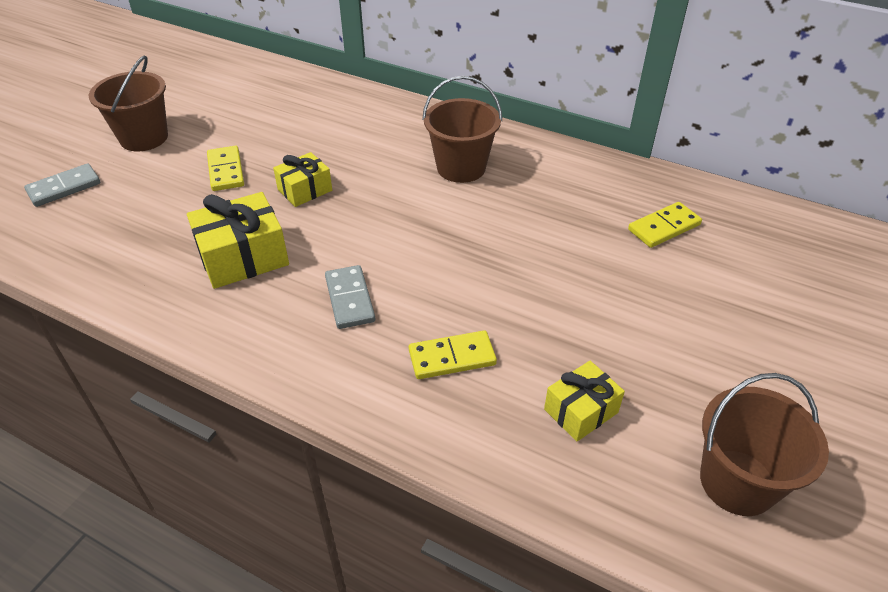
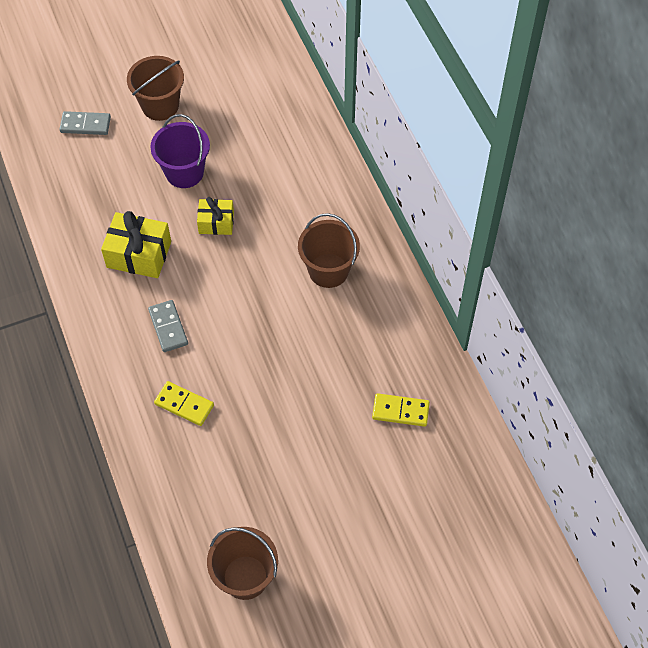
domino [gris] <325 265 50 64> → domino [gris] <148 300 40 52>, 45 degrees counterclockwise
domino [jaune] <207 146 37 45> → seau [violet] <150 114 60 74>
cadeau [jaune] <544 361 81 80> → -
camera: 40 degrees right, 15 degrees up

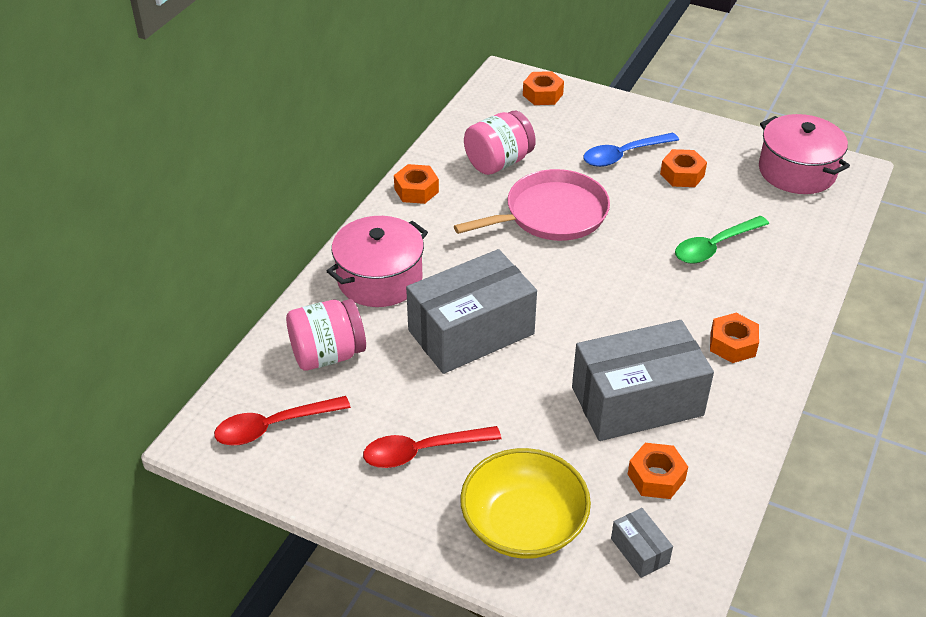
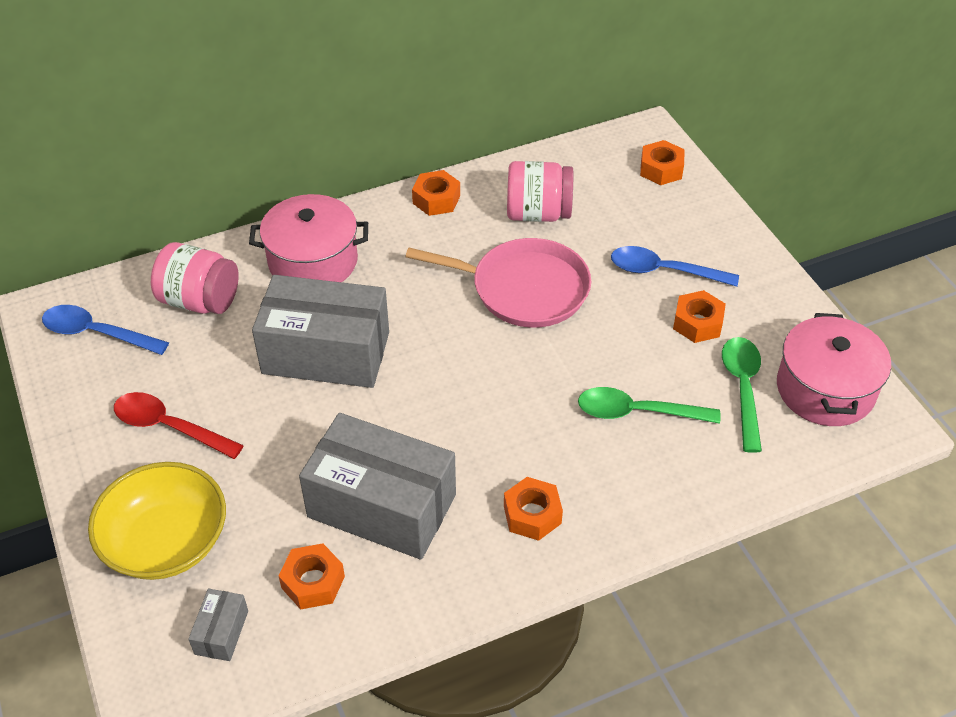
cuillère [rouge] <214 396 137 49> → cuillère [bleu] <42 305 127 50>
- → cuillère [vert] <722 337 40 116>
camera: 40 degrees right, 5 degrees up

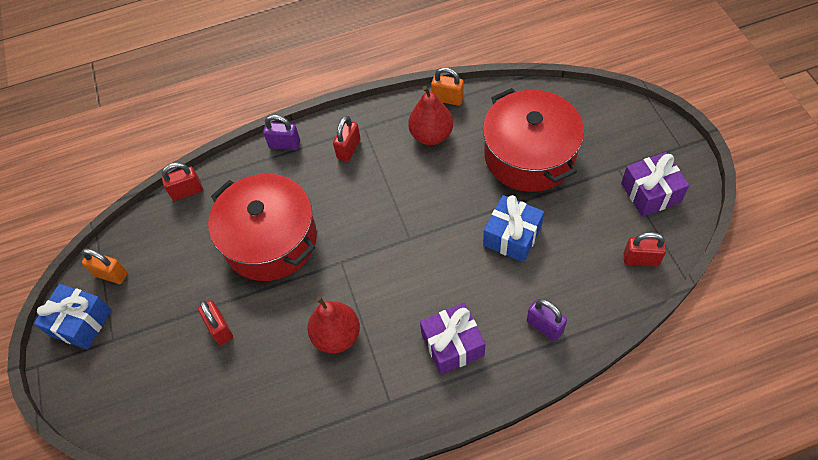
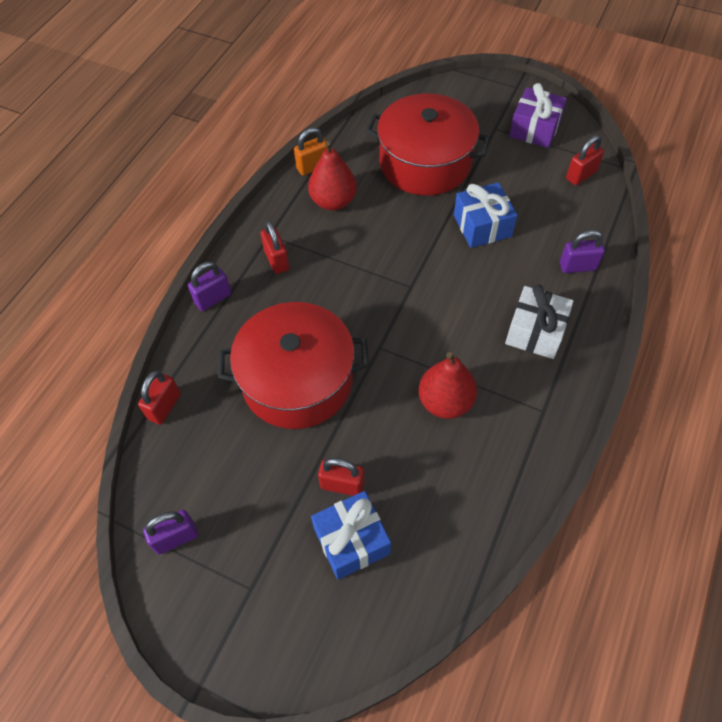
cadenas [orange] <82 249 45 35> → cadenas [violet] <143 510 55 44>
cadeau [bleu] <34 284 77 66> → cadeau [bleu] <311 491 80 89>, move
cadeau [violet] <420 303 65 72> → cadeau [blanc] <505 284 69 75>
camera: 50 degrees left, 0 degrees up

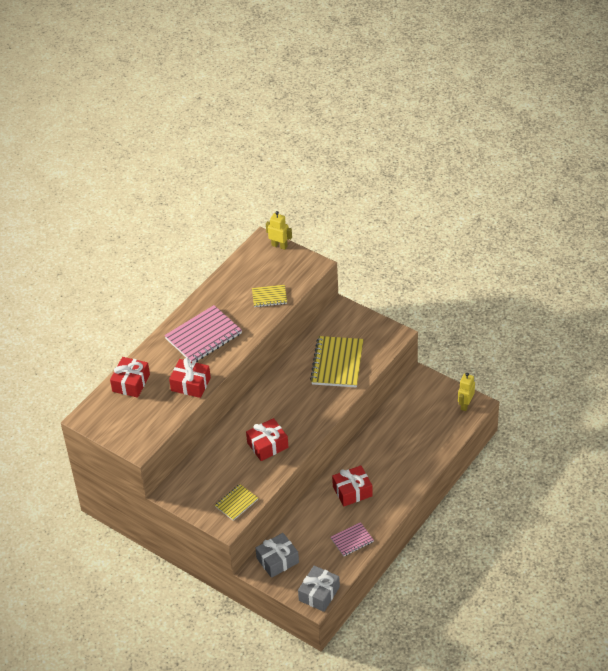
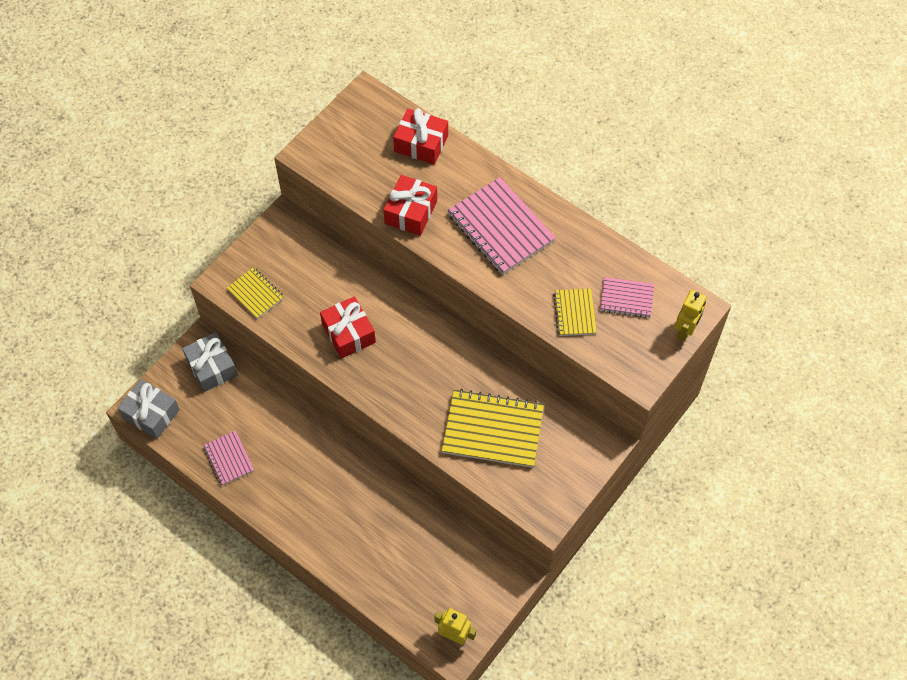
- → carnet [rose] <600 277 54 41>
cadeau [rouge] <332 465 41 42> → -
camera: 90 degrees right, 15 degrees up

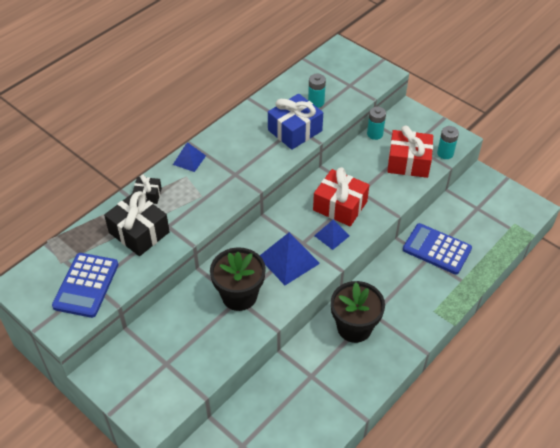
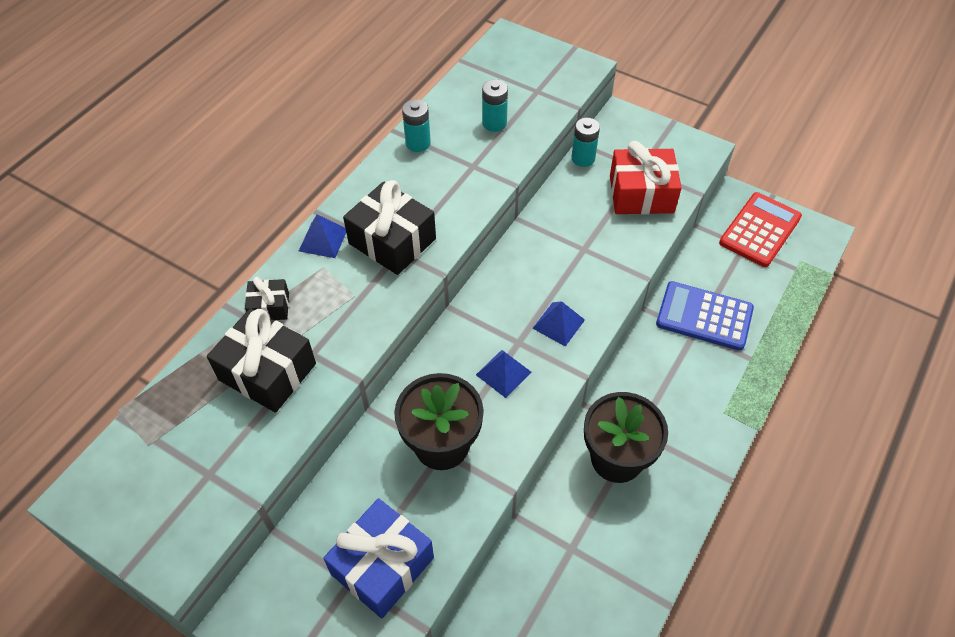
cadeau [bleu] <268 94 55 56> → cadeau [bleu] <323 498 111 120>, move
- → cadeau [noir] <343 180 93 95>
pile [turquoise] <437 126 22 33> → pile [turquoise] <402 99 29 53>, move
pyramide [bleu] <260 232 60 53> → pyramide [bleu] <476 350 56 48>, x0.59
- → calculatrice [rouge] <719 192 83 75>
calculatrice [bleu] <52 253 67 65> → -
cadeau [rouge] <313 167 56 59> → -
camera: 10 degrees left, 5 degrees up

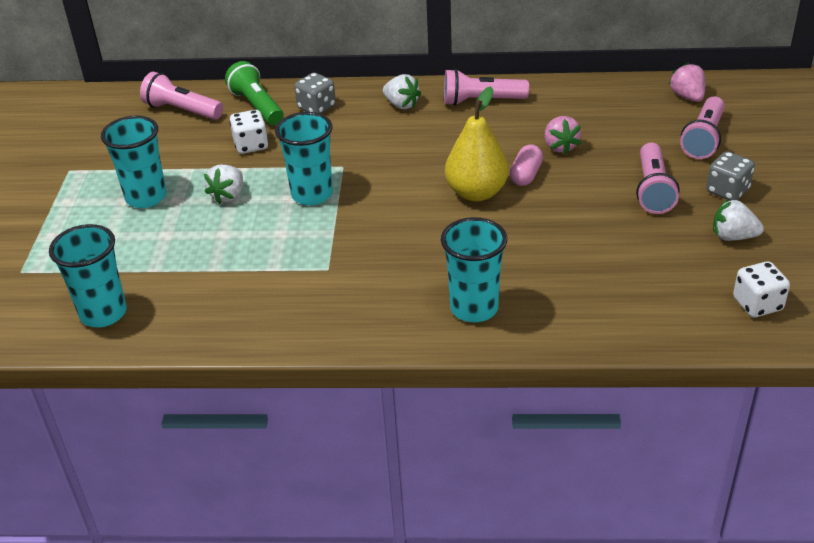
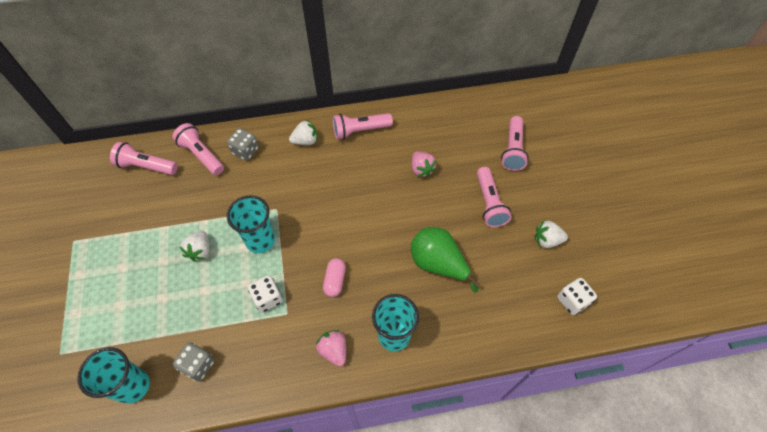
lampe de poche [vert] <225 61 59 64> → lampe de poche [rose] <172 123 52 52>
dé [gris] <706 151 49 50> → dé [gris] <173 342 42 40>, move
dé [blanc] <229 110 39 44> → dé [blanc] <248 275 35 37>, move
fraise [blanc] <383 74 38 35> → fraise [blanc] <289 120 28 25>, 45 degrees counterclockwise
fraise [rose] <669 62 36 40> → fraise [rose] <316 330 30 36>, move
gélule [rose] <510 144 33 42> → gélule [rose] <323 258 23 39>, move
- → poire [vert] <411 227 69 66>
gobelet [turquoise] <101 116 66 92> → -
poire [jaune] <445 86 64 115> → -
camera: 15 degrees left, 20 degrees up

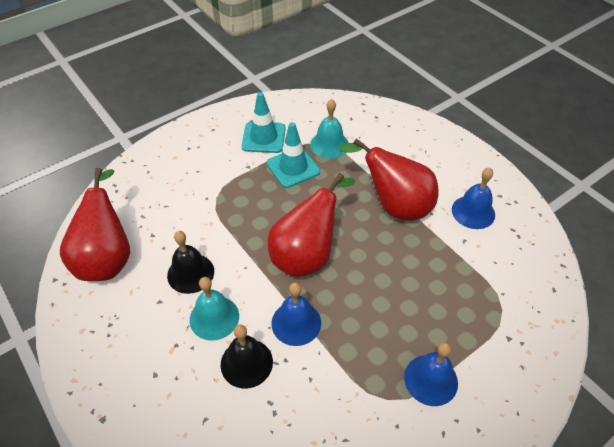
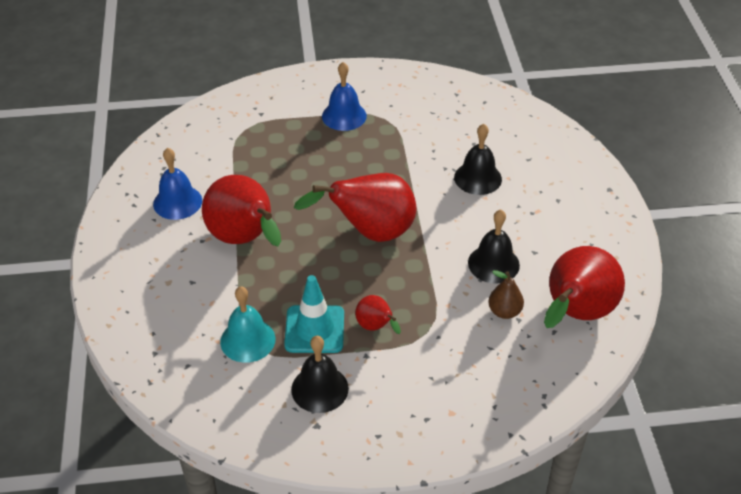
cône de chantier [turquoise] <242 92 44 61> → cloche [noir] <291 336 58 77>
- → poire [rouge] <355 295 46 39>
- → poire [marron] <488 270 36 49>
cloche [turquoise] <190 277 49 63> → -
cloche [bleu] <271 282 50 64> → -
camera: 150 degrees left, 5 degrees down

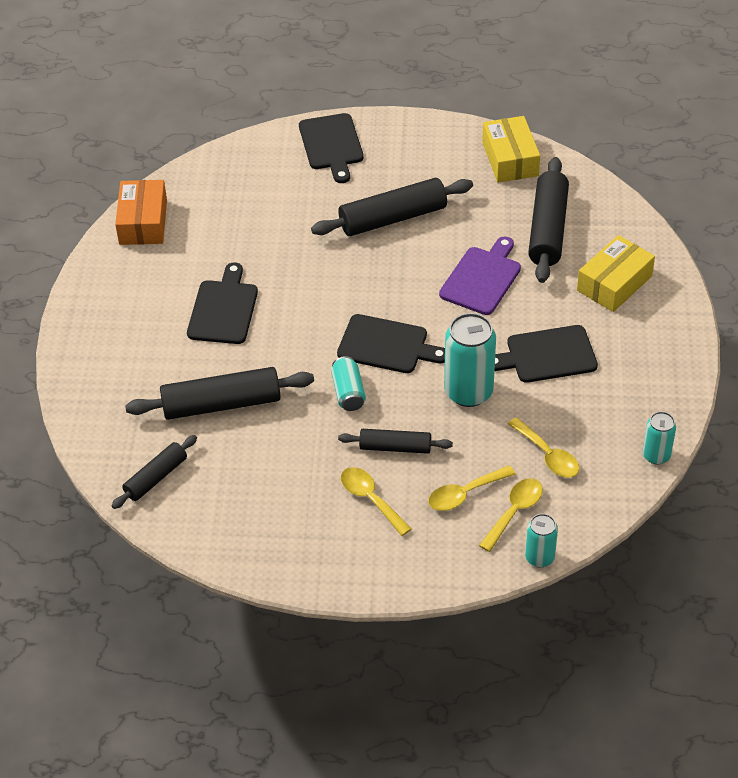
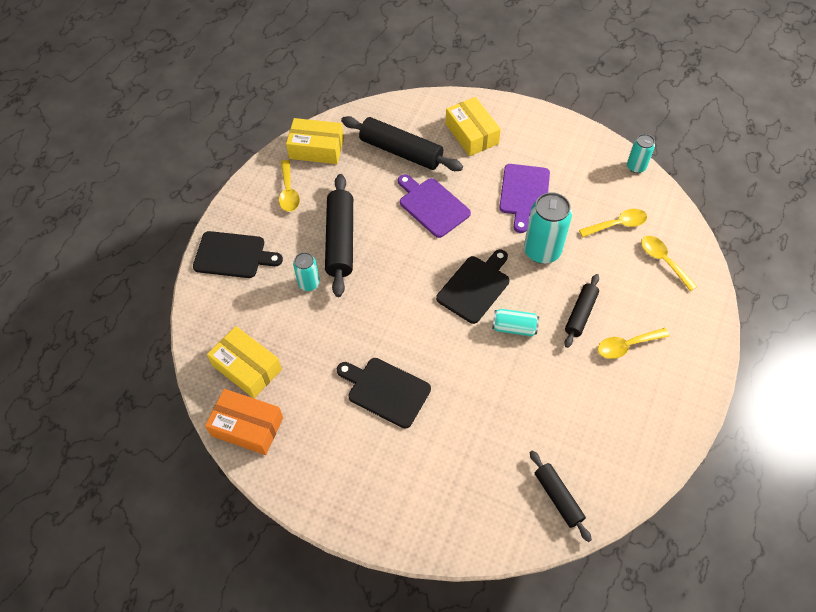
- → boîte [jaune] <207 326 75 72>
cuillère [jaune] <428 465 88 46> → cuillère [jaune] <279 160 21 52>, move
canette [turquoise] <525 514 33 53> → canette [turquoise] <293 252 27 39>, move
planche à découper [noir] <495 325 103 58> → planche à découper [violet] <499 164 51 69>
rouleau à pâtisserie [noir] <125 367 189 53> → -
camera: 70 degrees left, 10 degrees up

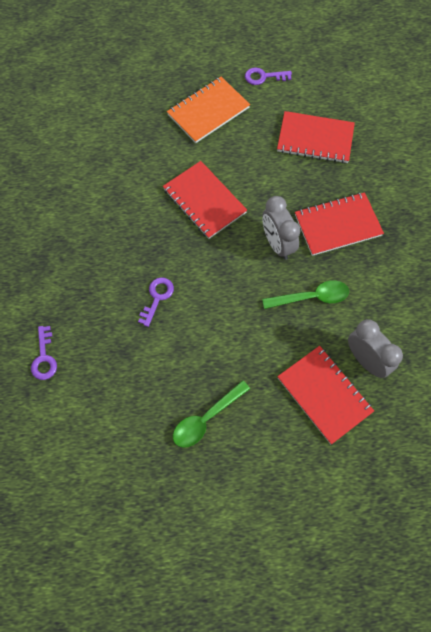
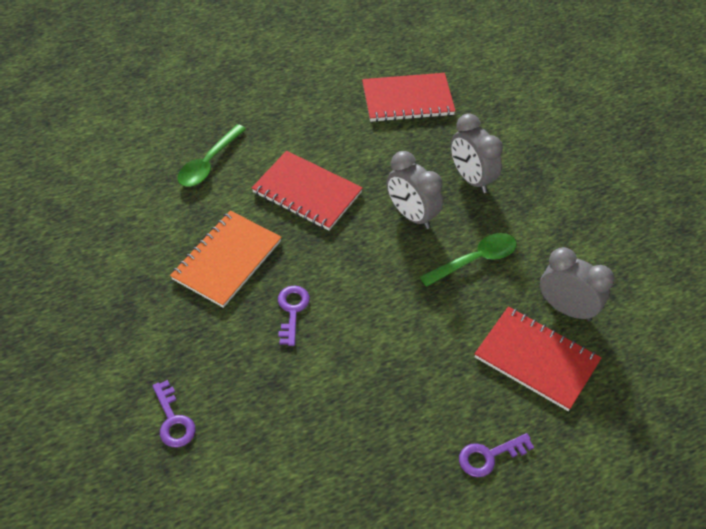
carnet [orange] <167 77 83 66> → carnet [orange] <170 210 112 98>, move
cuillère [vert] <173 380 77 68> → cuillère [vert] <178 124 68 63>, move
carnet [rouge] <295 192 89 64> → réveil [gris] <451 113 52 80>
clé [violet] <245 67 47 18> → clé [violet] <459 433 75 44>, move
camera: 20 degrees left, 15 degrees down

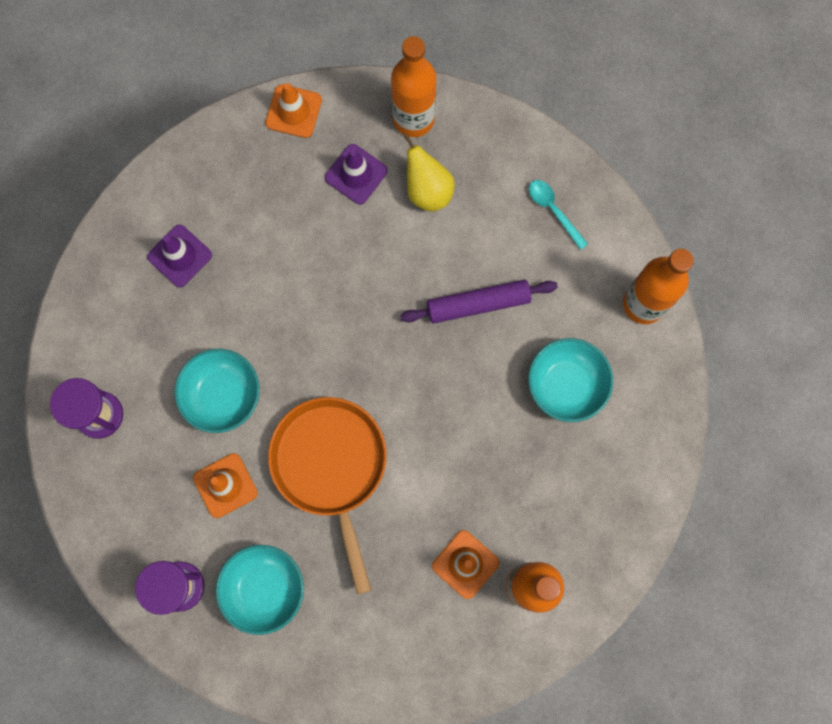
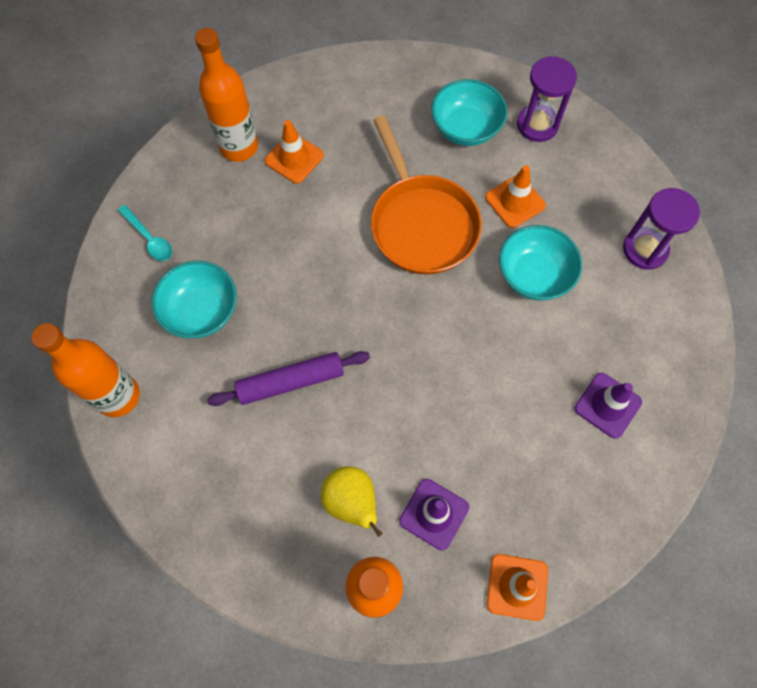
cuillère [turquoise] <529 180 59 70> → cuillère [turquoise] <118 205 54 56>, move
camera: 175 degrees right, 10 degrees down

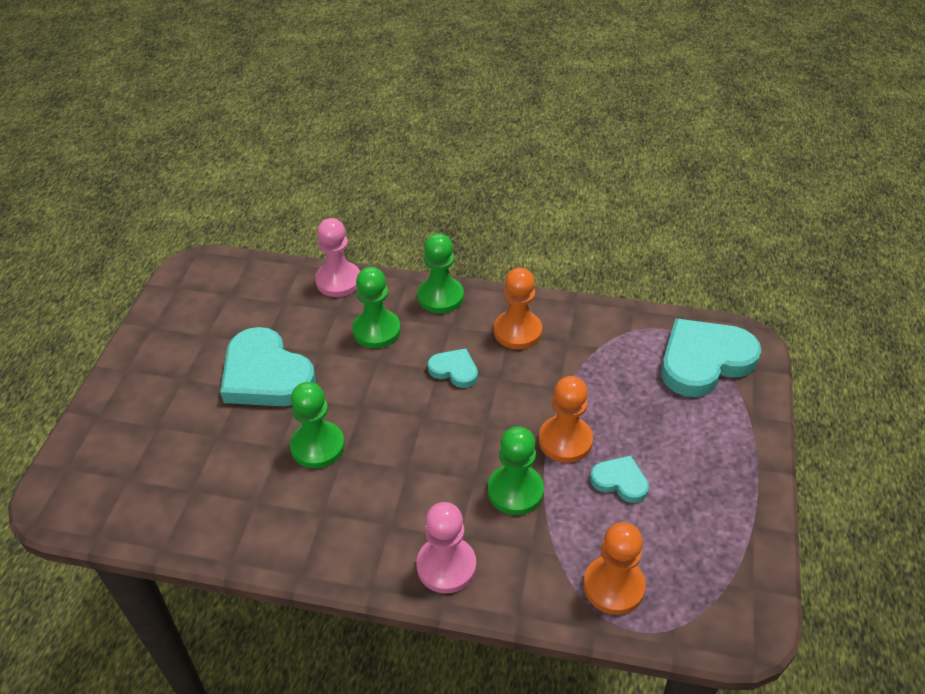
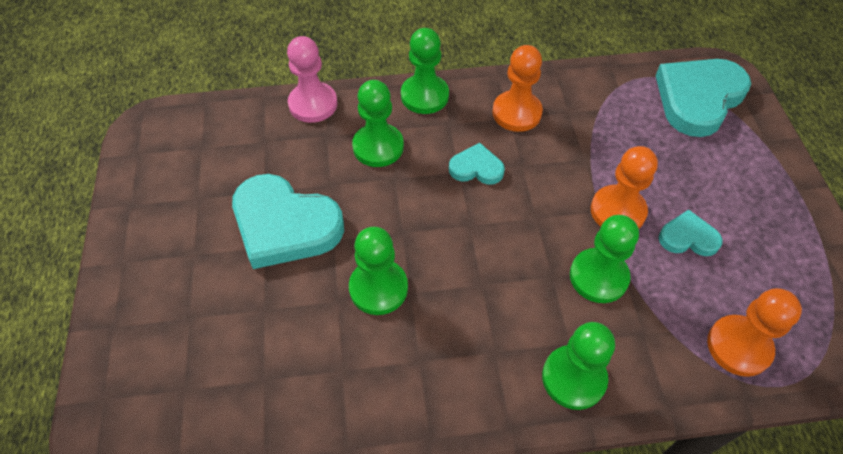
pion [rose] <417 502 59 91> → pion [vert] <542 322 73 88>
camera: 20 degrees left, 10 degrees up

